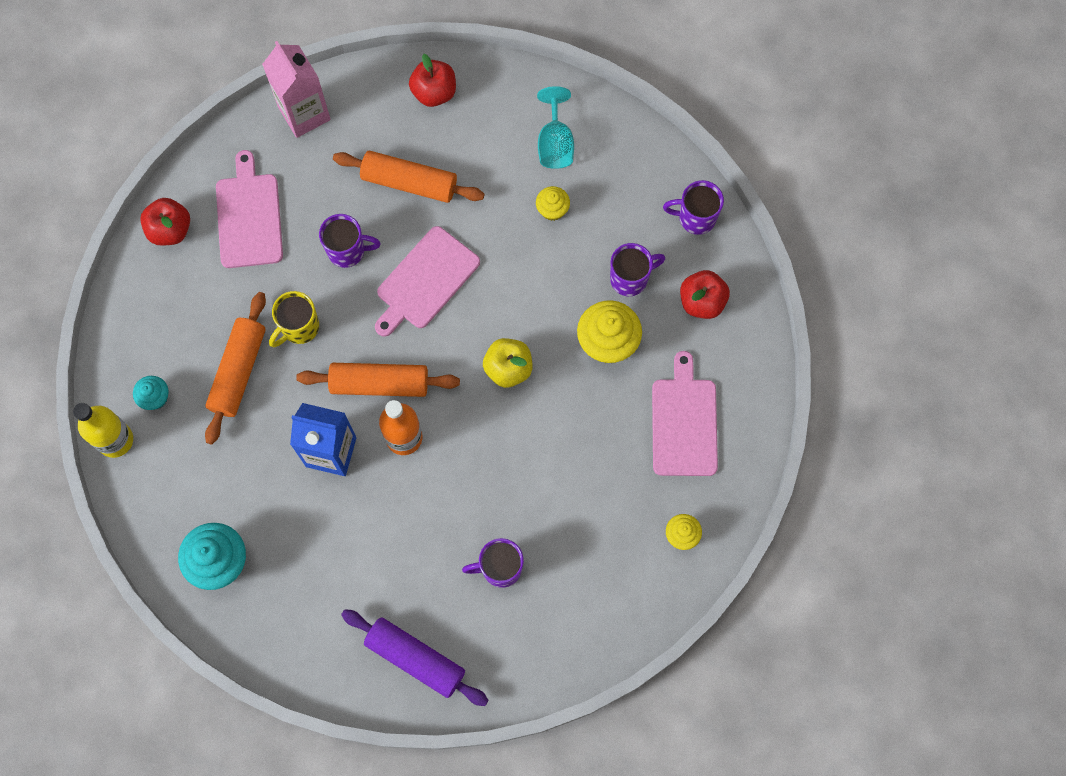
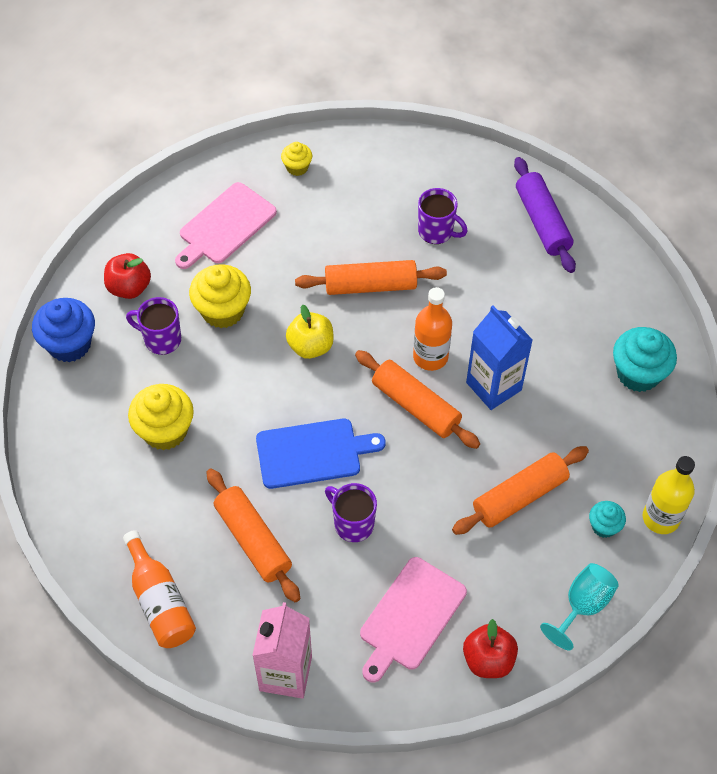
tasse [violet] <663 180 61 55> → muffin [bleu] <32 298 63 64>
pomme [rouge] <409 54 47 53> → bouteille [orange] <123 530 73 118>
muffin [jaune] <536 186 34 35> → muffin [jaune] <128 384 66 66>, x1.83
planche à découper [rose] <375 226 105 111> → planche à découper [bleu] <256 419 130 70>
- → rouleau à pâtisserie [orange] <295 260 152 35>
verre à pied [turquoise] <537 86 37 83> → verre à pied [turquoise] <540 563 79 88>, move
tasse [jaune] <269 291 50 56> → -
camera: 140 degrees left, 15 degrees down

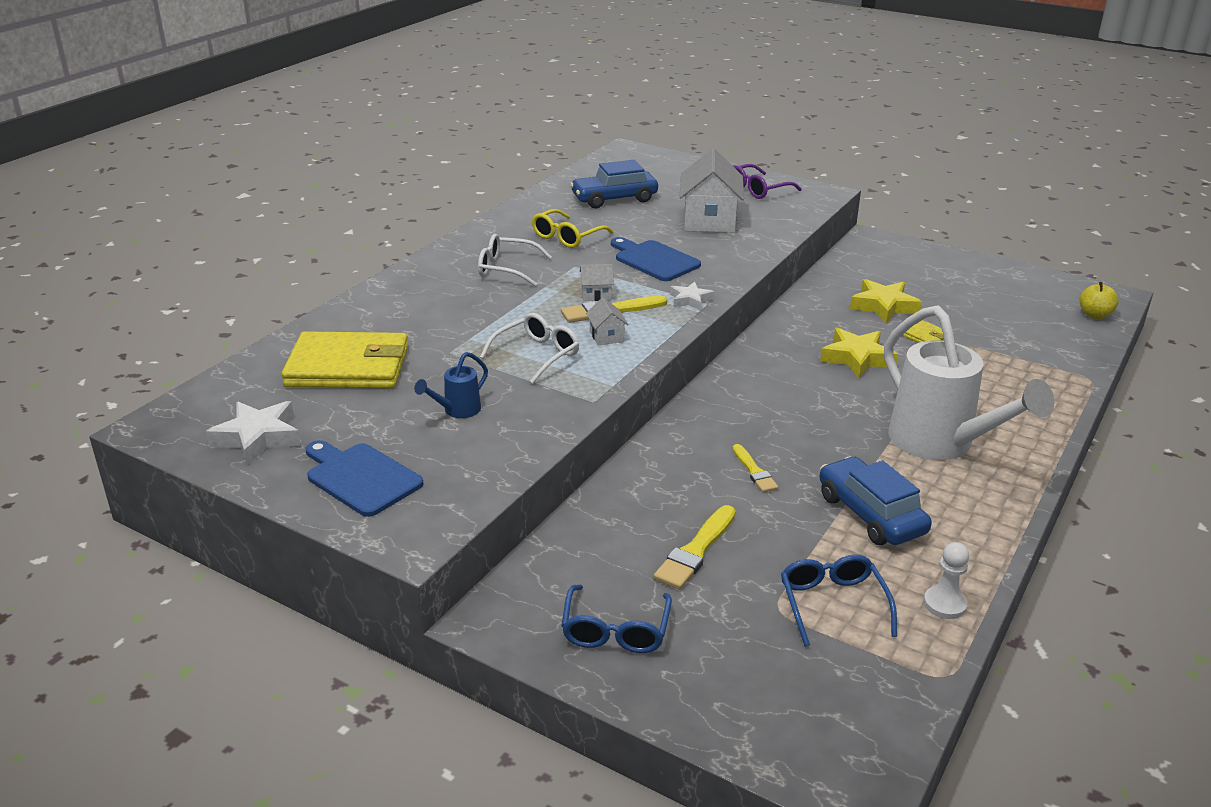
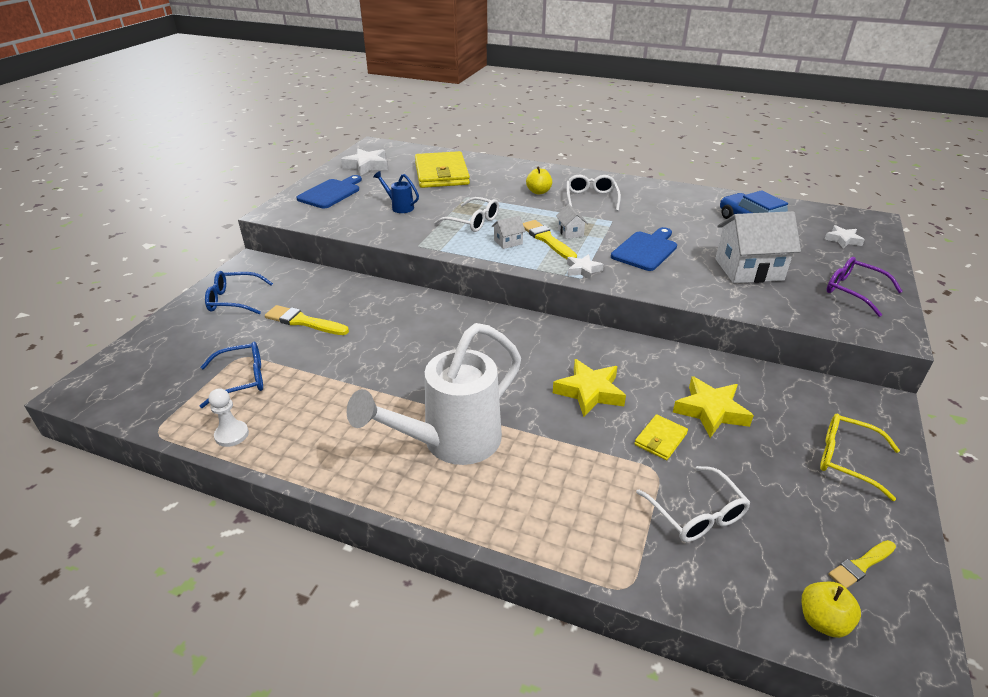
- → pomme [jaune] <526 166 26 29>
- → lunettes [blanc] <636 466 114 76>
lunettes [jaune] <532 209 82 39> → lunettes [jaune] <820 414 80 87>, move
- → étoile [blanc] <825 225 40 23>
pinceau [jaune] <733 444 45 48> → pinceau [jaune] <828 540 68 48>, move
voiture [bleu] <819 456 113 89> → -
camera: 80 degrees right, 5 degrees up

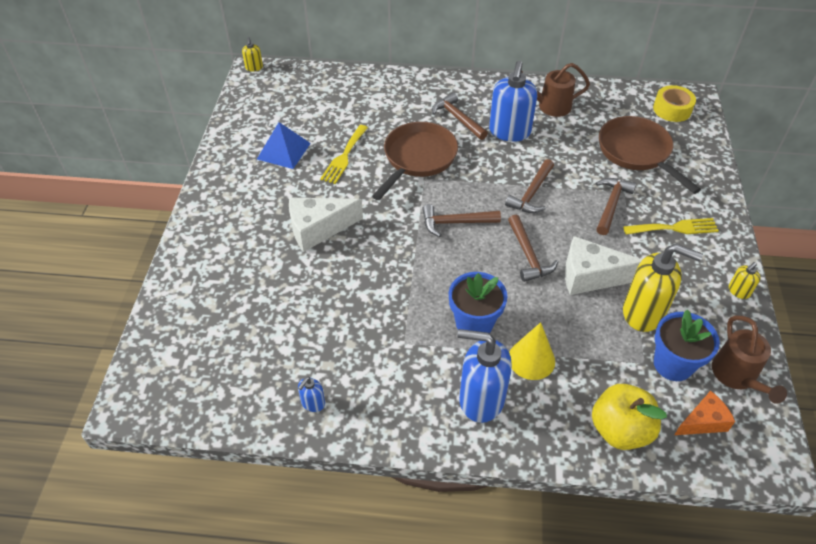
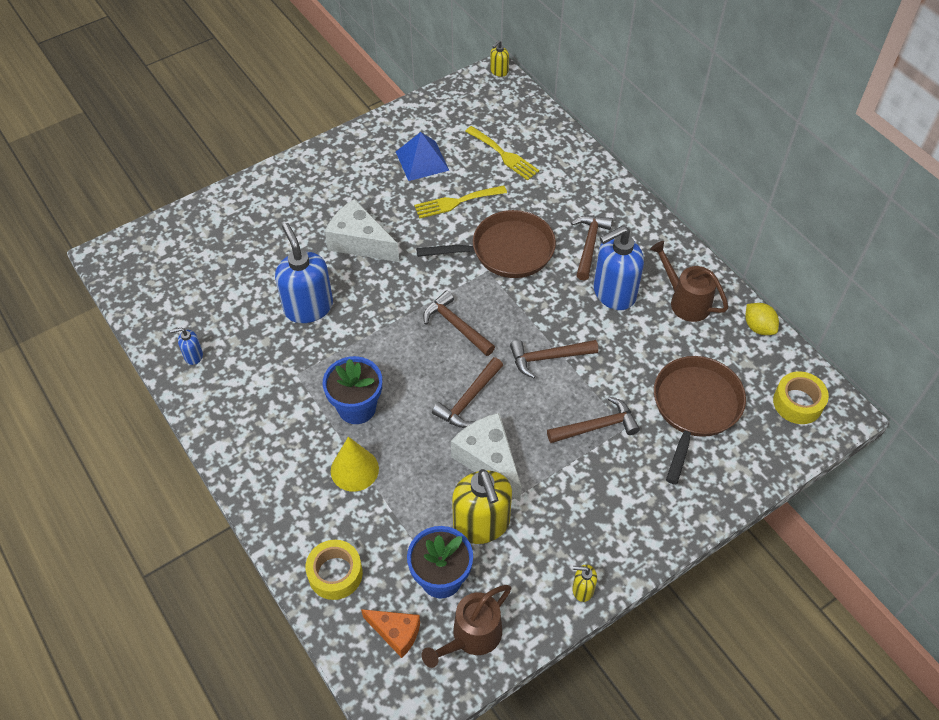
distributeur de savon [bleu] <457 329 55 94> → distributeur de savon [bleu] <275 223 58 100>, move
pomme [jaune] <592 384 75 66> → ruban adhésif [jaune] <306 540 57 60>
fourchette [jaune] <623 218 96 17> → fourchette [jaune] <465 126 74 54>, move
- → citron [jaune] <745 303 34 32>
camera: 50 degrees right, 5 degrees up

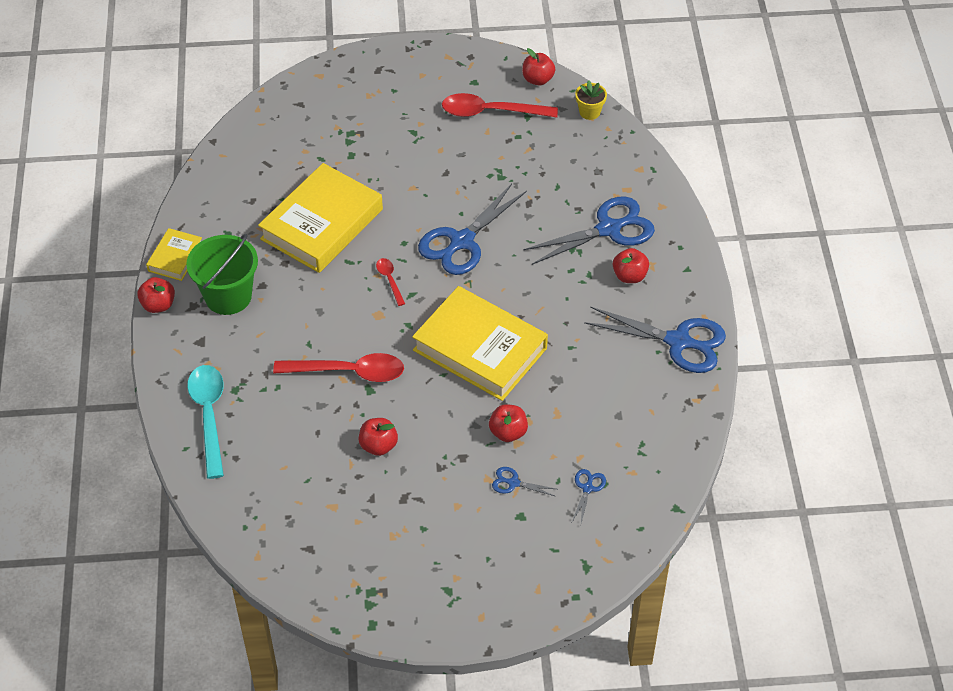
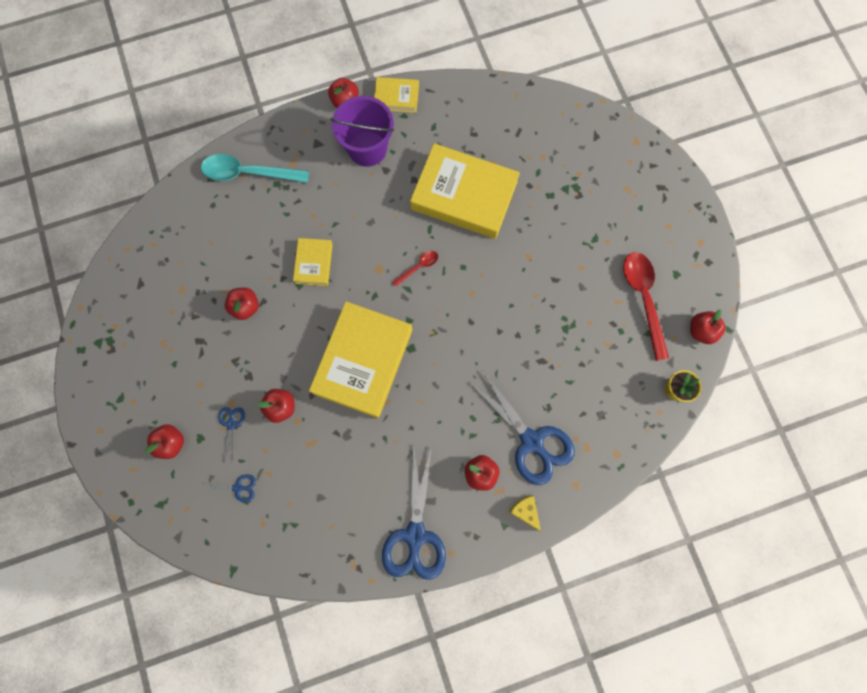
- → pomme [rouge] <145 424 39 35>
cuillère [turquoise] <187 365 37 114> → cuillère [turquoise] <201 154 108 29>, 150 degrees counterclockwise
cuillère [rouge] <273 353 131 29> → livre [jaune] <293 238 40 48>
seau [vert] <186 234 72 81> → seau [violet] <330 96 64 71>
- → fromage [jaune] <509 495 32 36>
ciseaux [bleu] <418 184 109 91> → -
camera: 75 degrees right, 25 degrees up

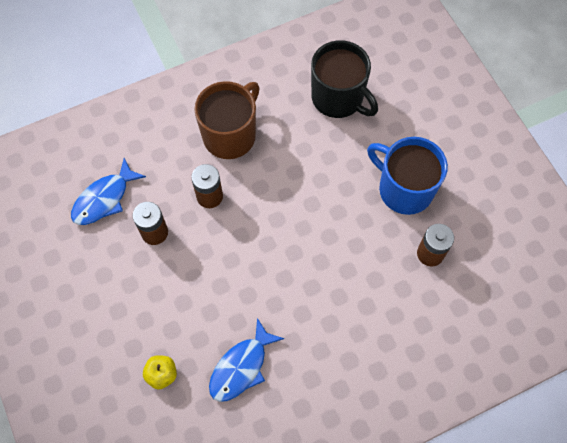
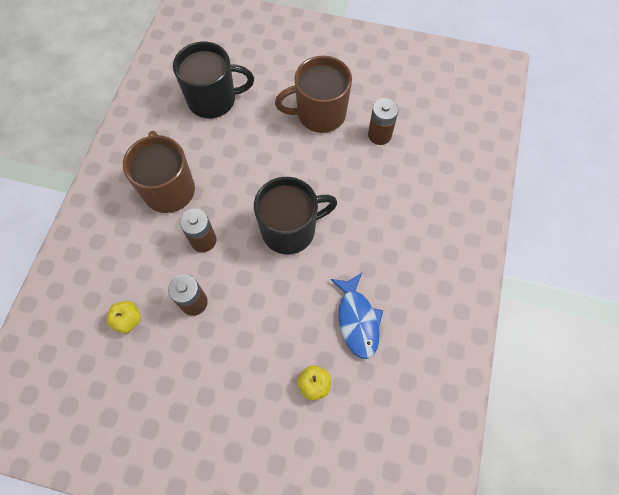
poisson [bleu] <71 158 75 67> → pomme [jaune] <107 301 34 32>
- → tasse [noir] <254 177 83 77>
tasse [bleu] <367 137 81 78> → tasse [marron] <275 56 77 77>
camera: 50 degrees left, 0 degrees up

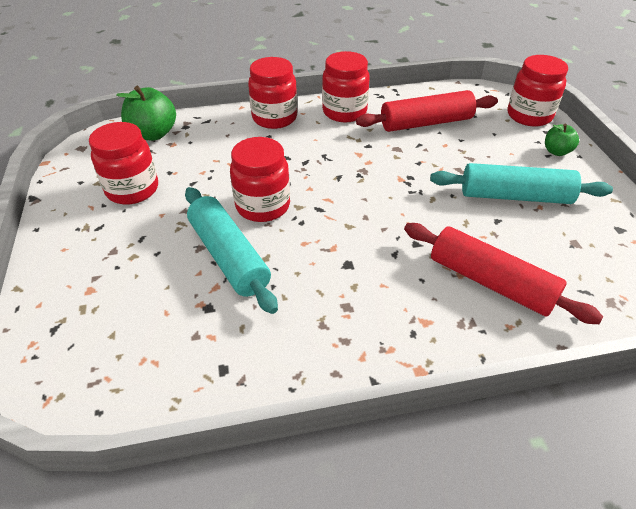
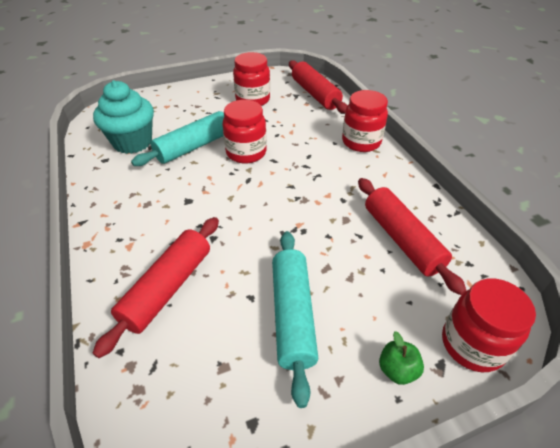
- → muffin [turquoise] <93 80 61 74>
pomme [vert] <116 86 60 54> → rouleau à pâtisserie [rouge] <289 60 58 53>
bocal [rouge] <322 51 48 71> → -
camera: 80 degrees right, 0 degrees up

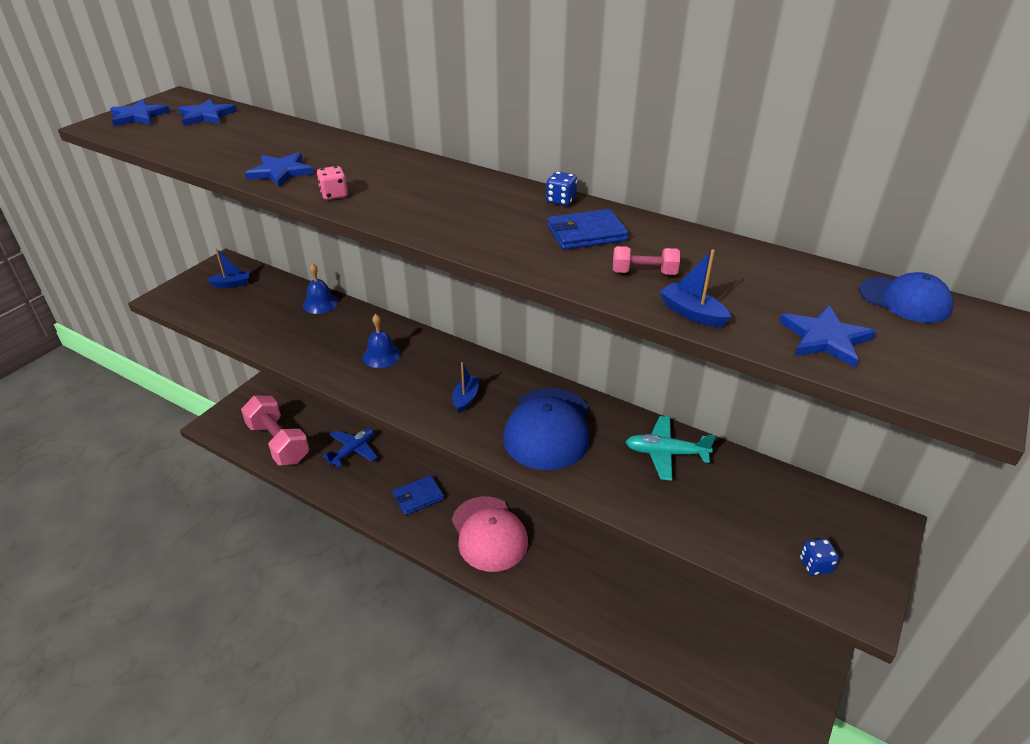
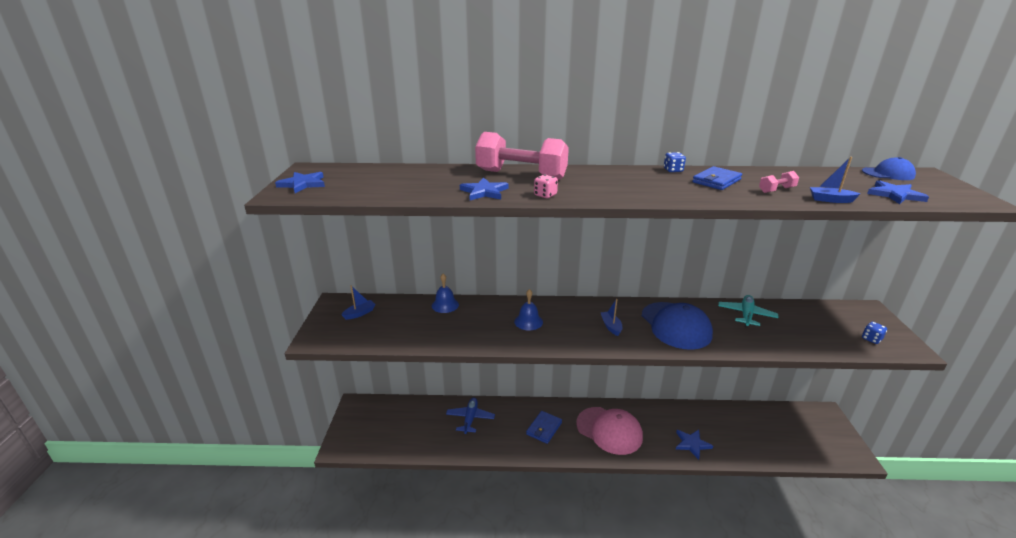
haltère [rose] <241 396 69 69> → haltère [rose] <475 132 94 48>, move
étoile [bleu] <178 99 59 27> → étoile [bleu] <676 430 37 30>, move
avion [turquoise] <626 416 90 65> → avion [turquoise] <718 295 60 33>, 135 degrees clockwise
camera: 30 degrees left, 10 degrees down

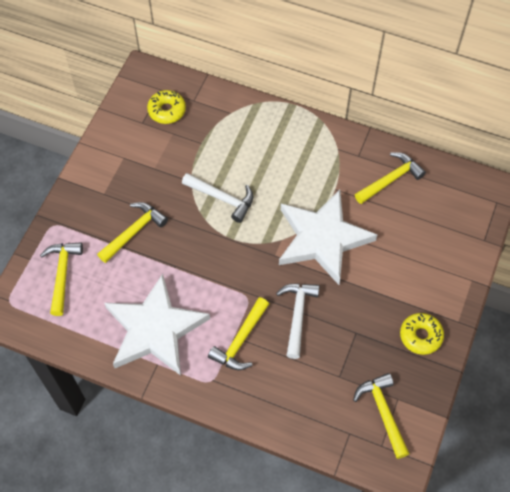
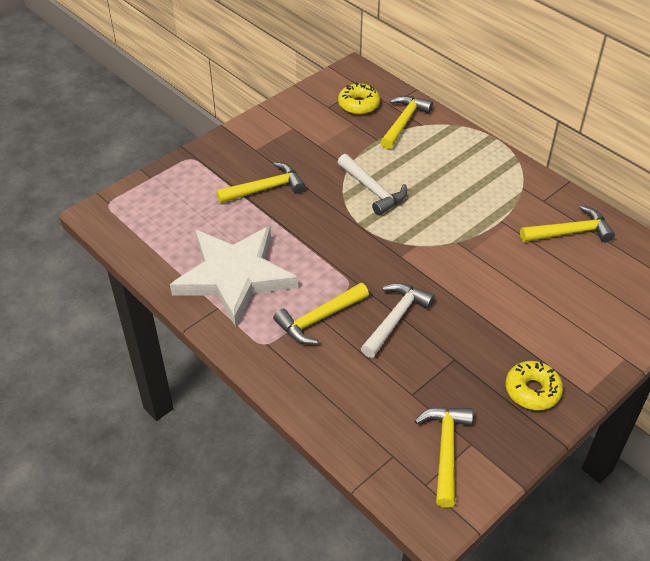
marteau [jaune] <40 242 43 74> → marteau [jaune] <381 96 52 53>, move
étoile [blanc] <279 190 98 95> → -
camera: 25 degrees right, 15 degrees down

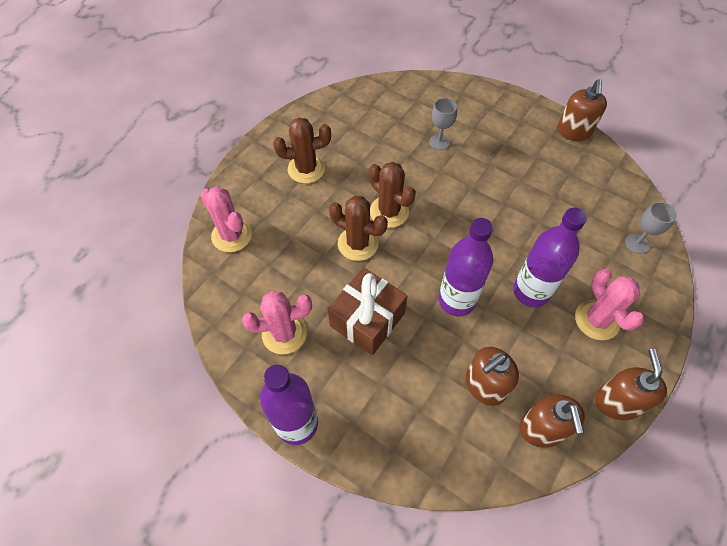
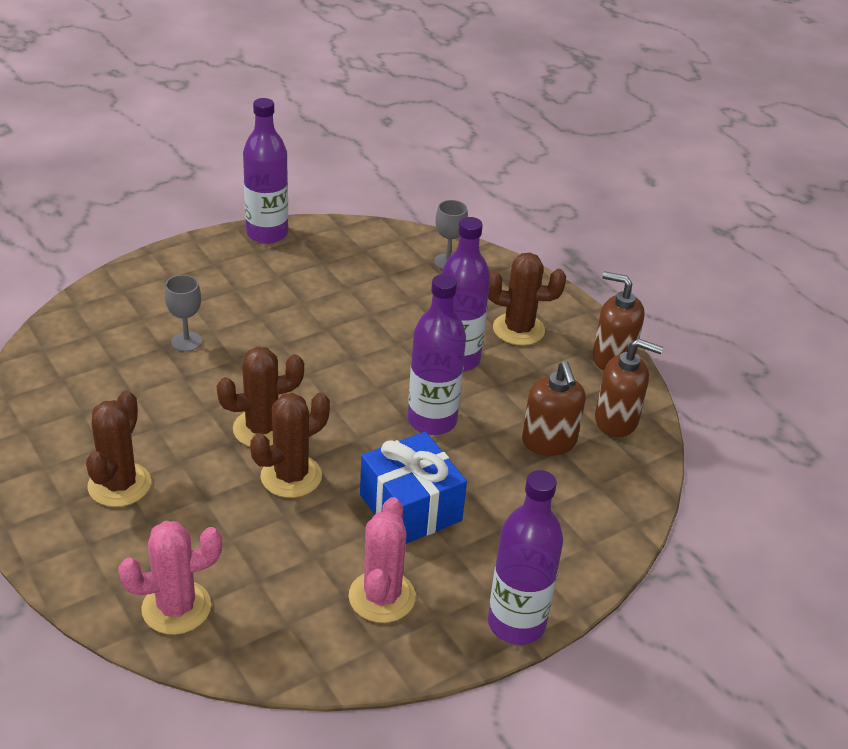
distributeur de savon [marron] <557 79 50 62> → bouteille [violet] <243 98 45 146>
cadeau [marron] <328 267 80 88> → cadeau [bleu] <360 432 107 112>
cactus [rose] <575 269 69 71> → cactus [marron] <488 253 78 93>
camera: 70 degrees left, 20 degrees down

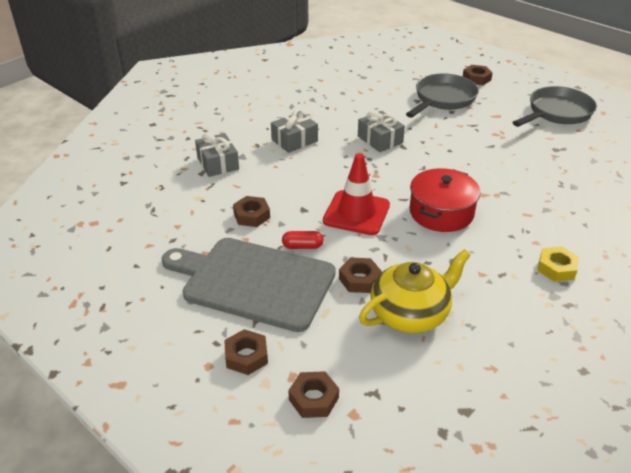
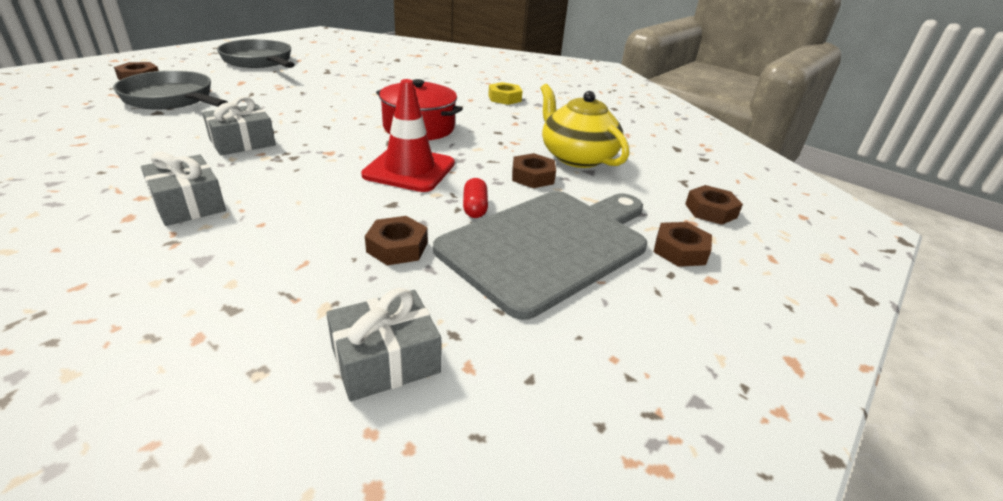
cadeau [gris] <195 133 44 44> → cadeau [gris] <326 288 115 114>, move
planche à découper [gris] <162 238 174 94> → planche à découper [gris] <433 191 214 129>, 150 degrees counterclockwise
camera: 95 degrees left, 5 degrees down

